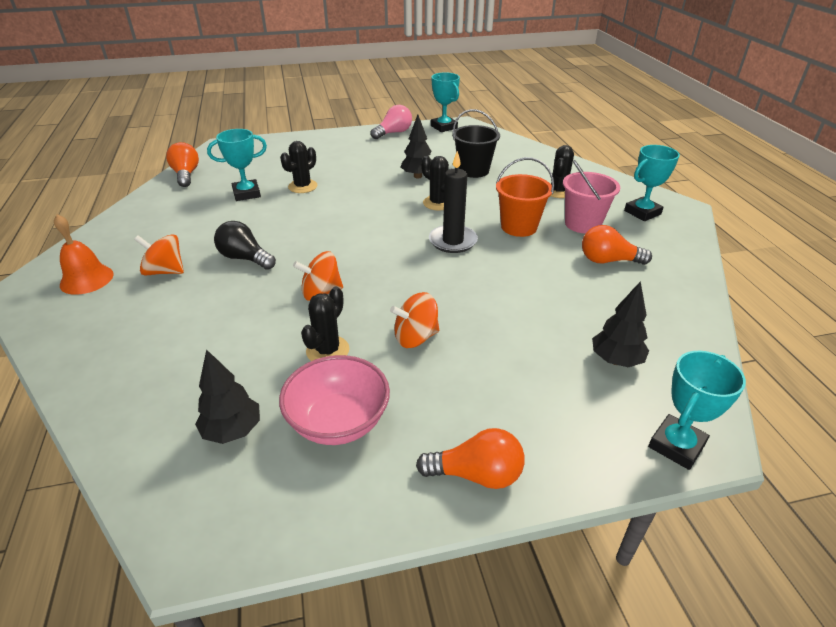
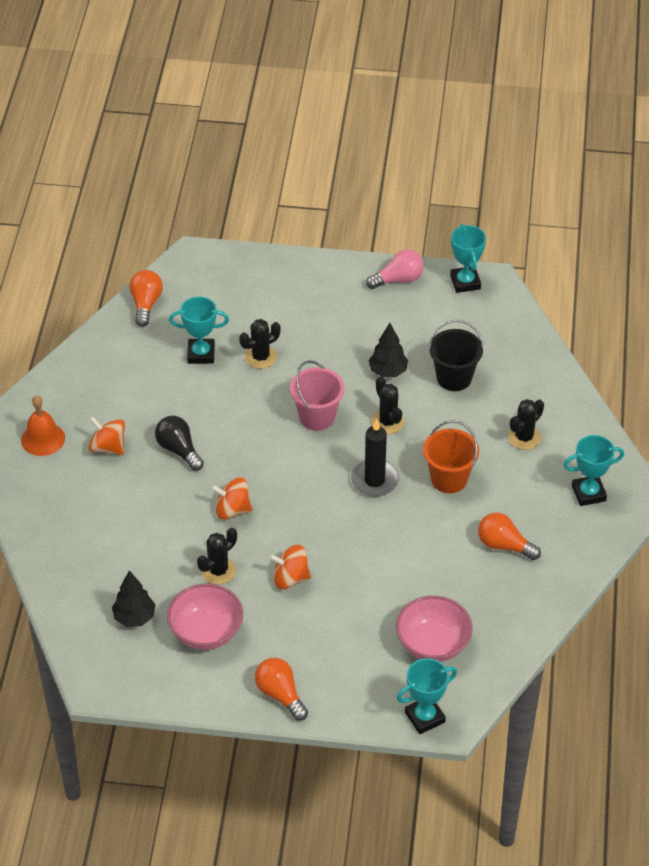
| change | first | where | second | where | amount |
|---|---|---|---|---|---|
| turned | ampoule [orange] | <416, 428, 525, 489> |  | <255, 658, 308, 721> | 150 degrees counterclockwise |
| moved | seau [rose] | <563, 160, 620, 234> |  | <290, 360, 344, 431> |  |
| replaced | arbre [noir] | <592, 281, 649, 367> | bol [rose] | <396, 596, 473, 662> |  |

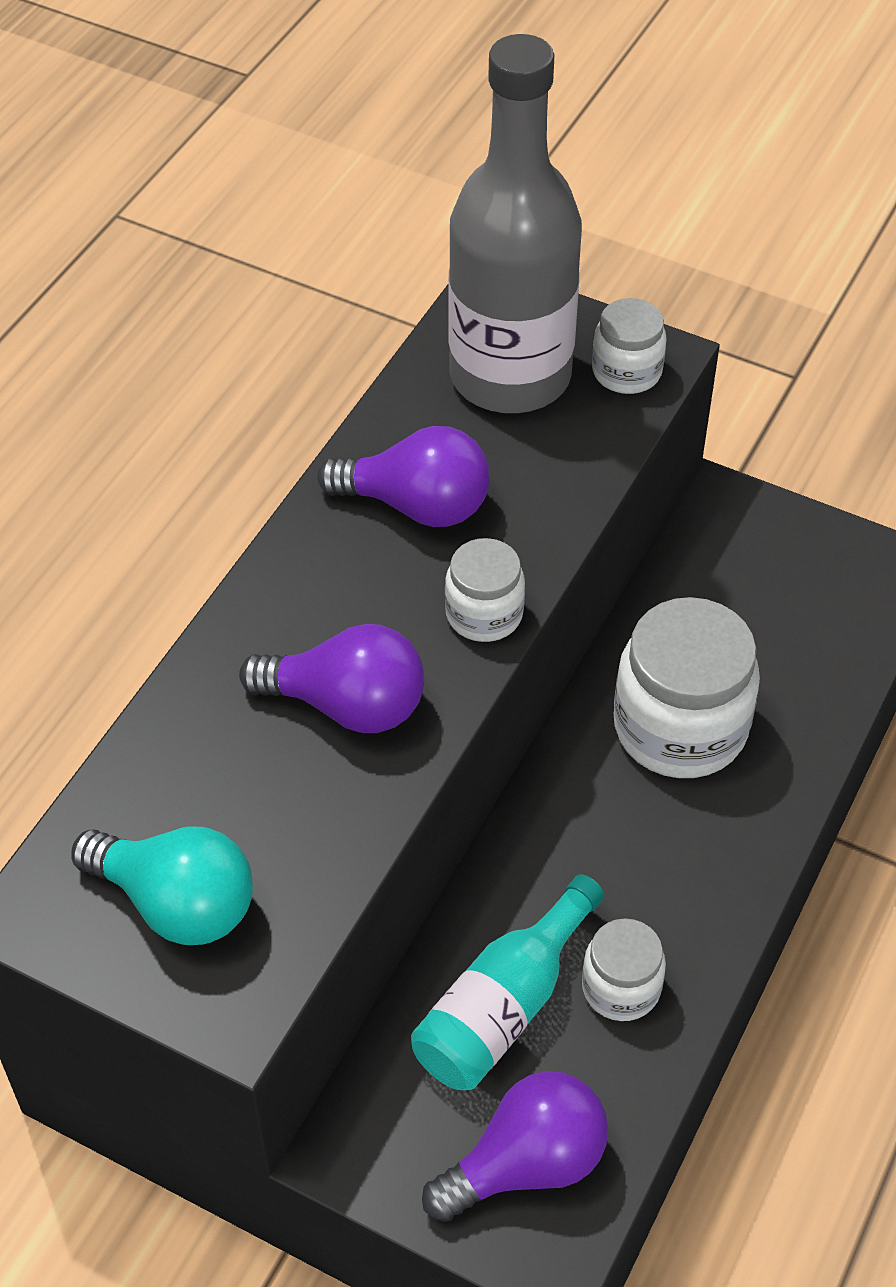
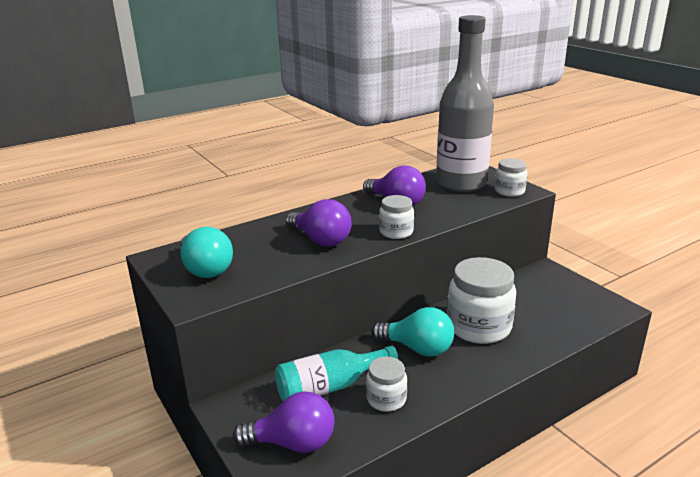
| change | first | where | second | where | amount |
|---|---|---|---|---|---|
| added |  |  | ampoule [turquoise] | <372, 307, 454, 357> |  |

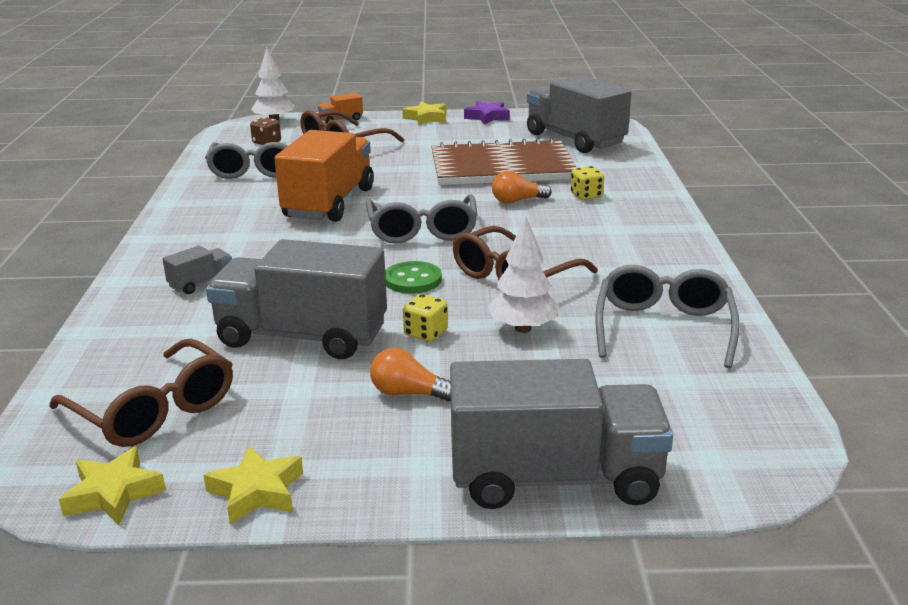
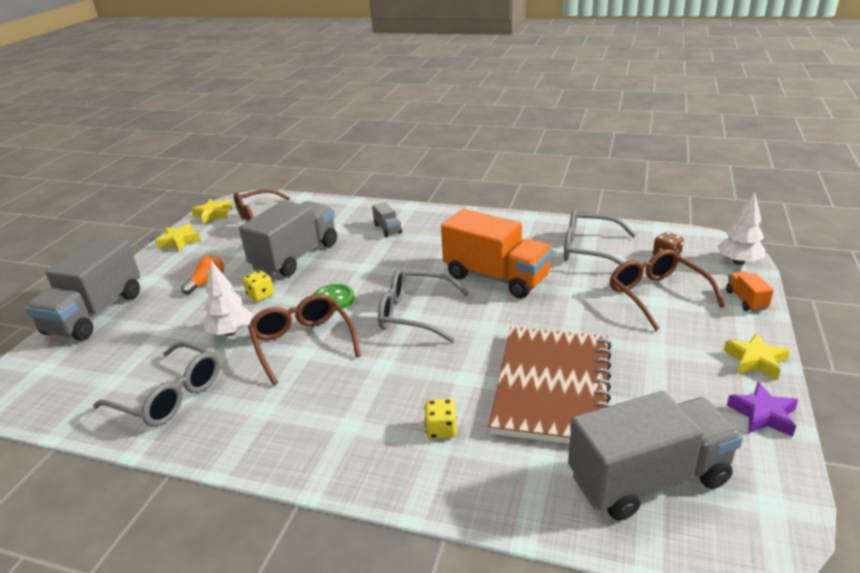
| change | first | where | second | where | amount |
|---|---|---|---|---|---|
| removed | ampoule [orange] | <492, 171, 552, 204> |  |  |  |

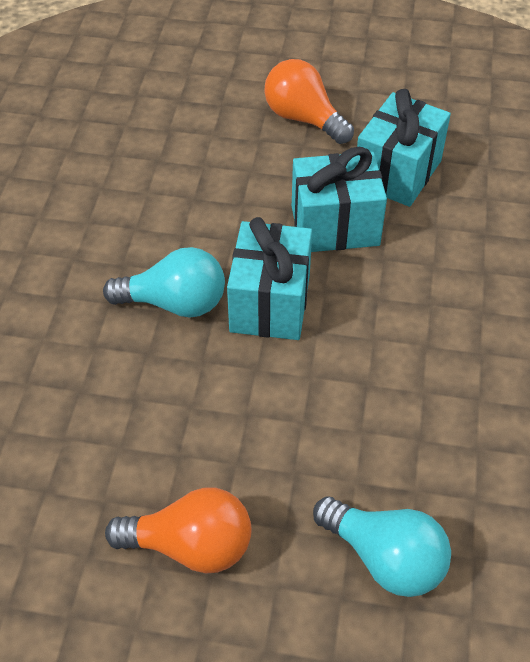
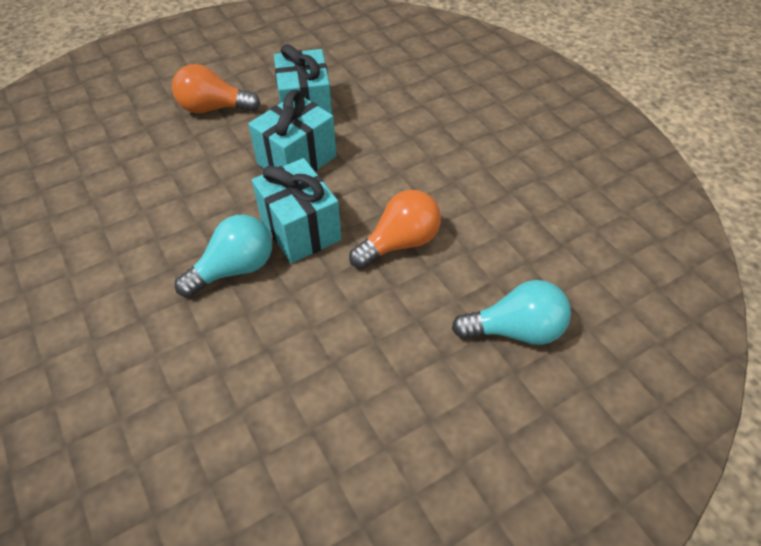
| change | first | where | second | where | amount |
|---|---|---|---|---|---|
| moved | ampoule [orange] | <105, 488, 251, 573> |  | <349, 190, 441, 269> |  |

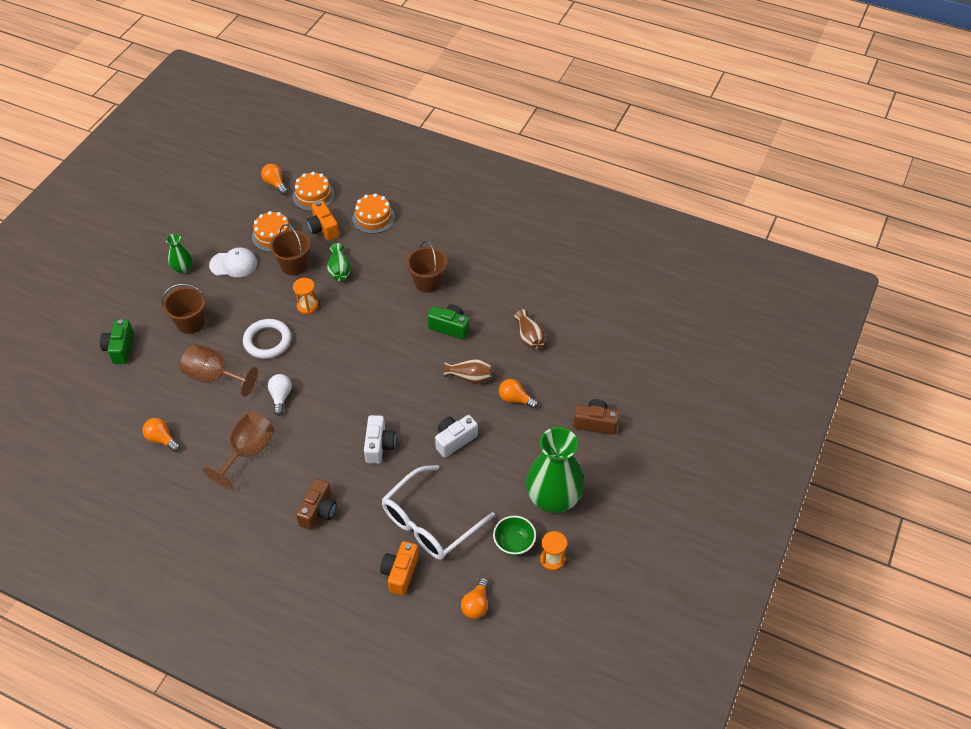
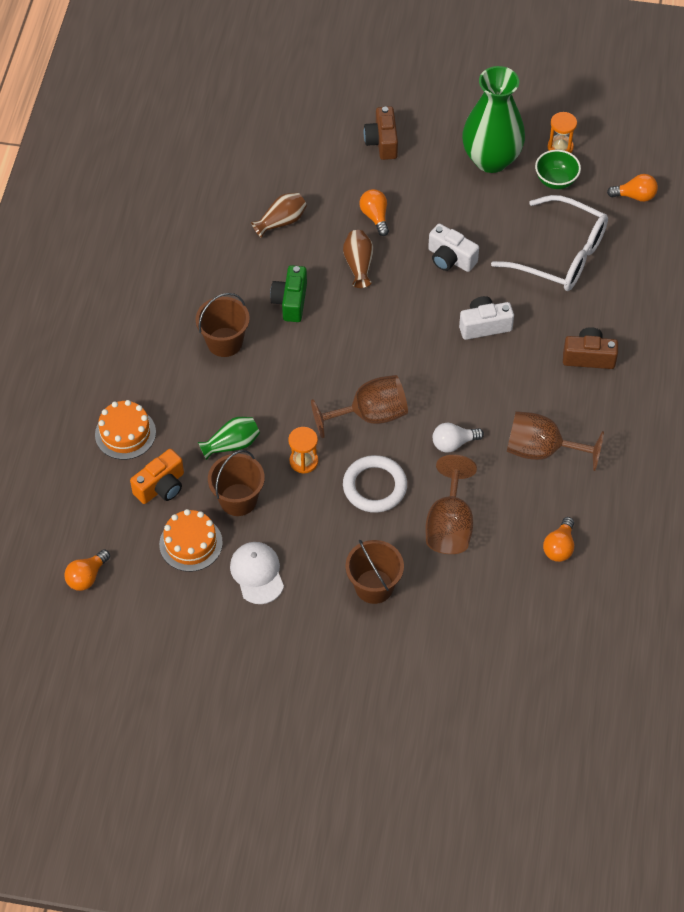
| change | first | where | second | where | amount |
|---|---|---|---|---|---|
| added |  |  | verre à pied [marron] | <311, 375, 408, 438> |  |
| turned | ampoule [orange] | <499, 379, 538, 409> |  | <360, 189, 389, 236> | 150 degrees clockwise |
| removed | appareil photo [vert] | <100, 319, 134, 364> |  |  |  |
| removed | vase [vert] | <166, 234, 192, 274> |  |  |  |
| removed | gâteau [orange] | <293, 172, 335, 211> |  |  |  |
| removed | appareil photo [orange] | <380, 541, 419, 596> |  |  |  |

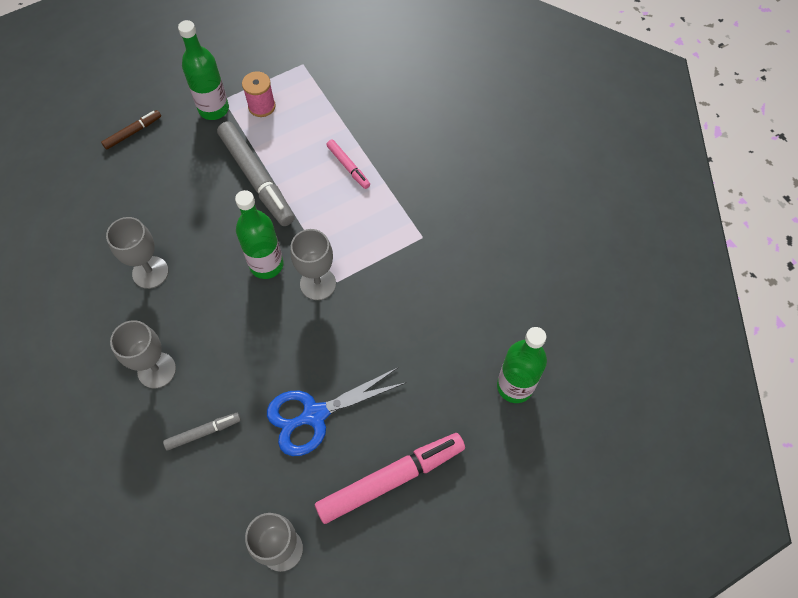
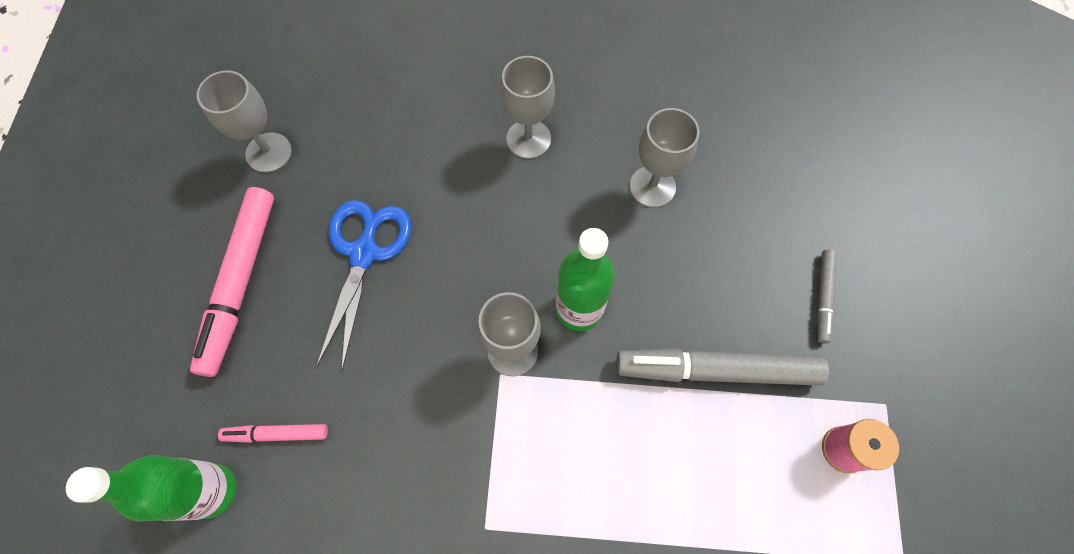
| change | first | where | second | where | amount |
|---|---|---|---|---|---|
| moved | feutre [rose] | <326, 140, 370, 189> |  | <218, 424, 328, 443> |  |
| moved | feutre [gris] | <163, 413, 241, 451> |  | <817, 249, 837, 344> |  |
| removed | feutre [marron] | <101, 110, 161, 150> |  |  |  |
| removed | bouteille [vert] | <178, 20, 229, 120> |  |  |  |

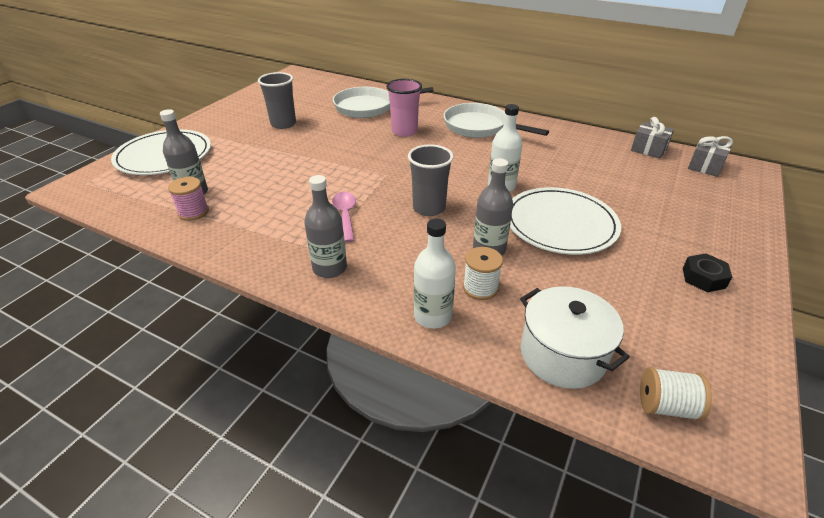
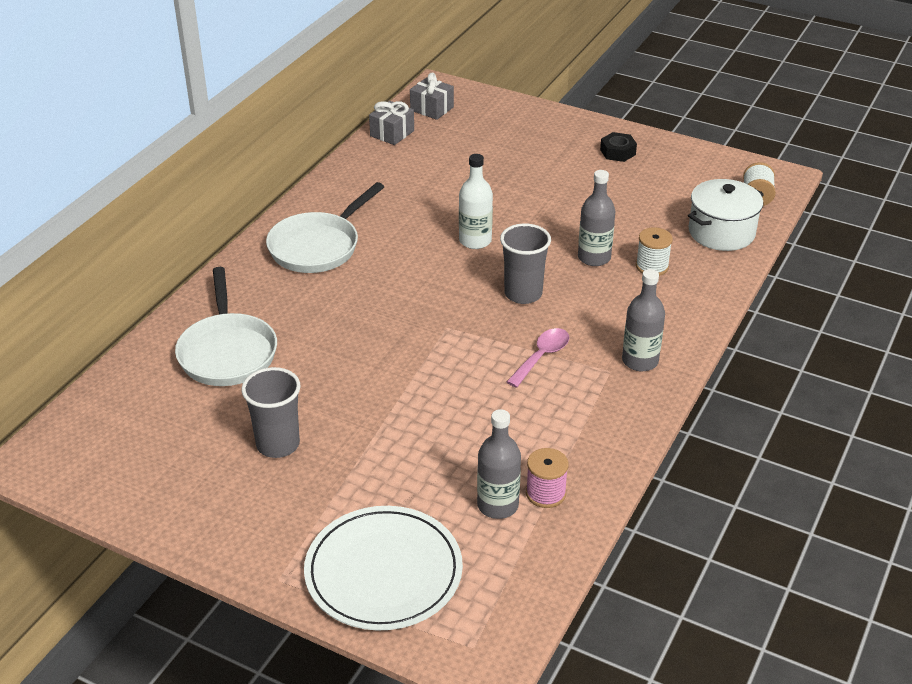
| change | first | where | second | where | amount |
|---|---|---|---|---|---|
| turned | cuillère [rose] | <332, 192, 356, 243> |  | <507, 328, 569, 388> | 135 degrees clockwise |
| removed | gobelet [rose] | <386, 79, 422, 137> |  |  |  |
| removed | bouteille [blanc] | <414, 218, 456, 329> |  |  |  |
| removed | assiette [blanc] | <510, 187, 621, 255> |  |  |  |

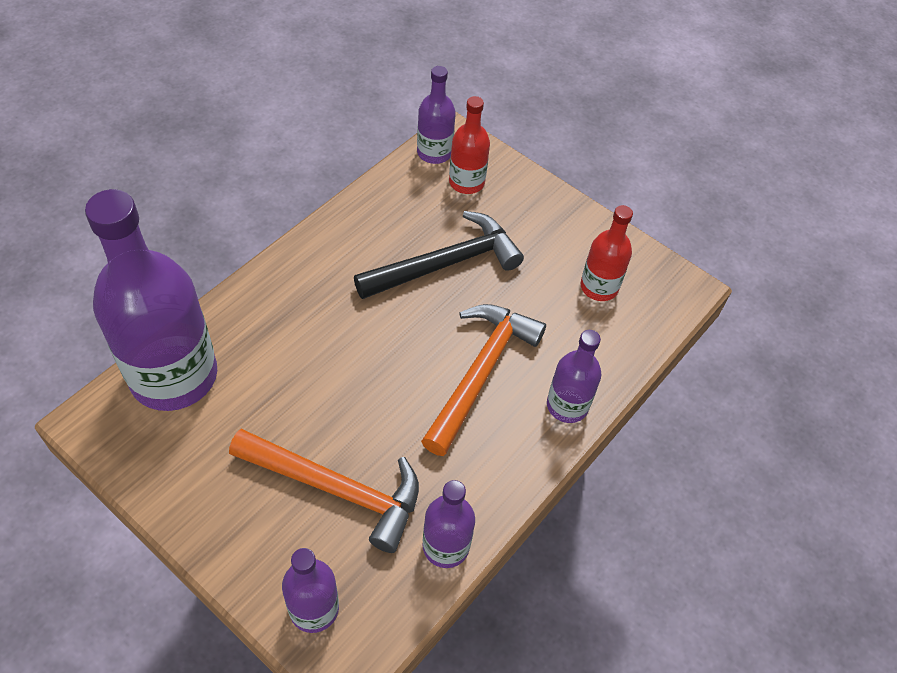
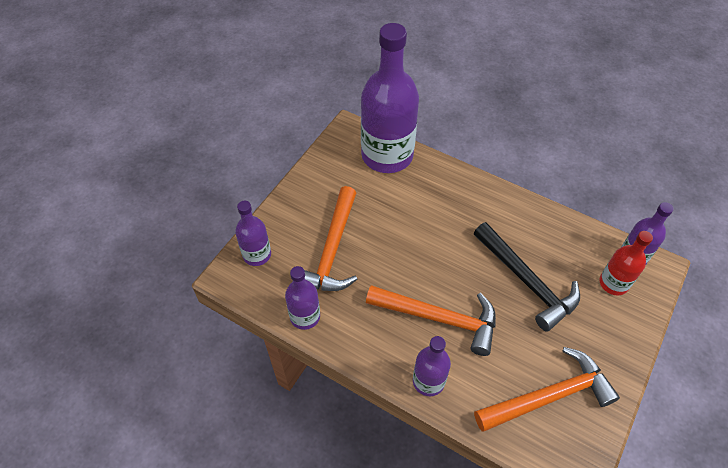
| change | first | where | second | where | amount |
|---|---|---|---|---|---|
| replaced | bouteille [rouge] | <580, 205, 633, 301> | marteau [orange] | <474, 347, 620, 432> |  |

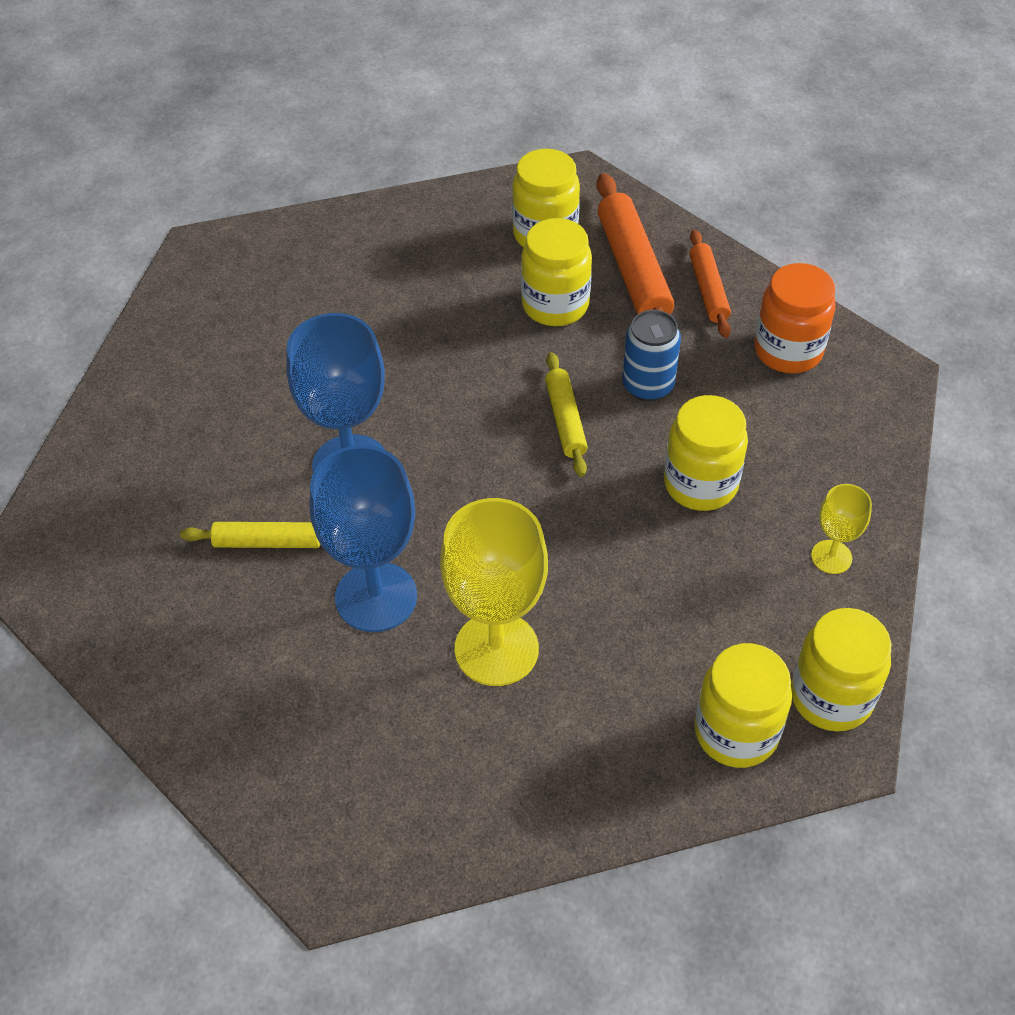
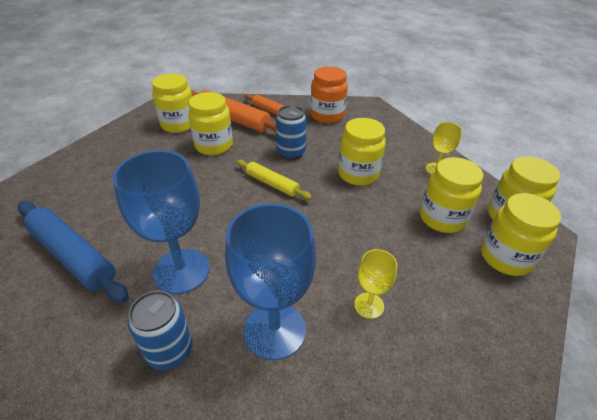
| change | first | where | second | where | amount |
|---|---|---|---|---|---|
| added |  |  | rouleau à pâtisserie [bleu] | <18, 201, 129, 303> |  |
| replaced | rouleau à pâtisserie [jaune] | <180, 522, 320, 548> | canette [bleu] | <128, 291, 193, 370> |  |
| resized | verre à pied [jaune] | <440, 498, 548, 686> |  | <354, 249, 397, 319> | x0.50 |
| added |  |  | bocal [jaune] | <420, 157, 483, 233> |  |

